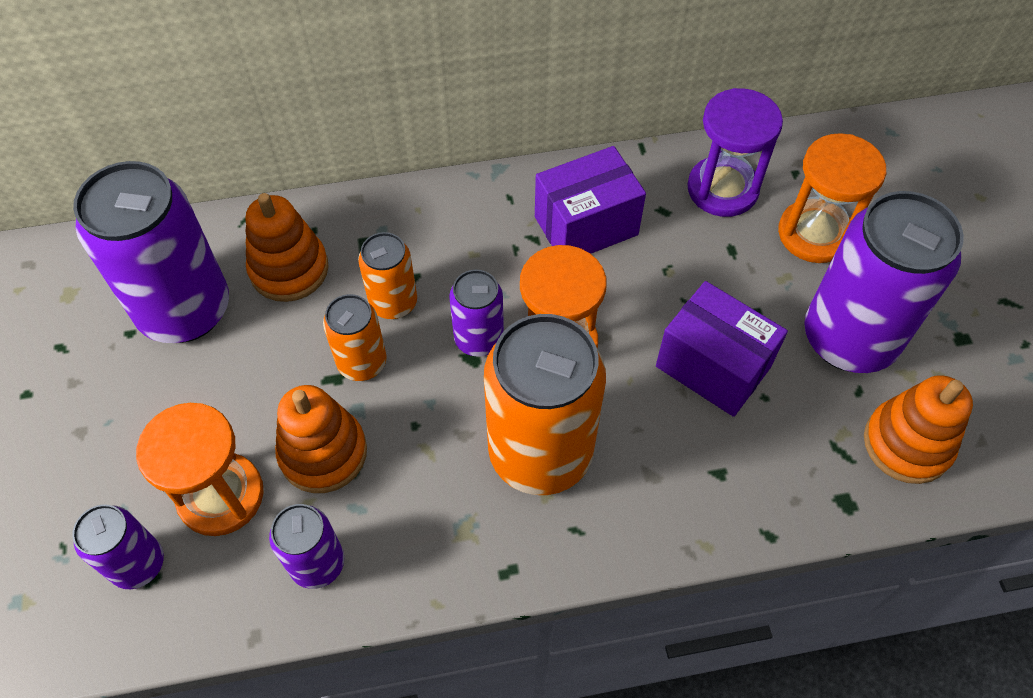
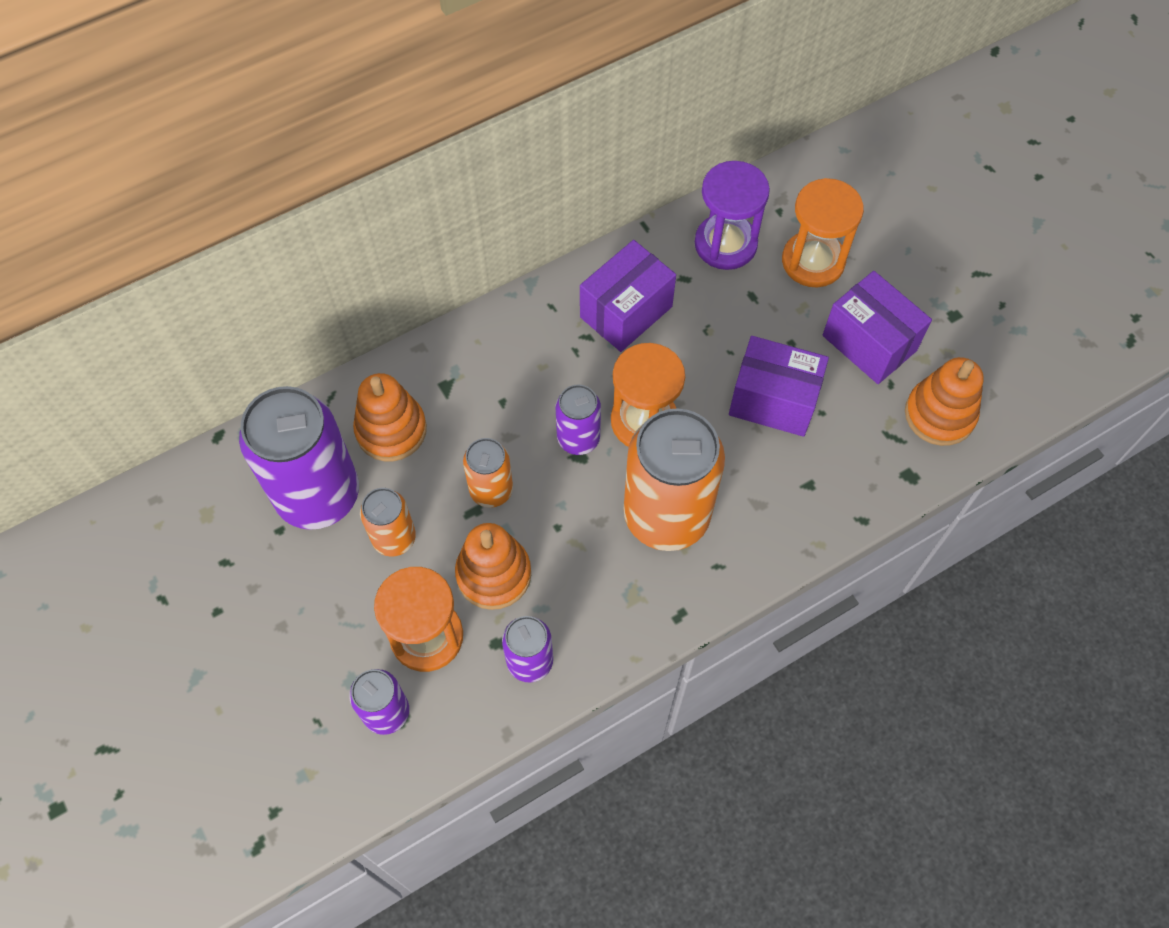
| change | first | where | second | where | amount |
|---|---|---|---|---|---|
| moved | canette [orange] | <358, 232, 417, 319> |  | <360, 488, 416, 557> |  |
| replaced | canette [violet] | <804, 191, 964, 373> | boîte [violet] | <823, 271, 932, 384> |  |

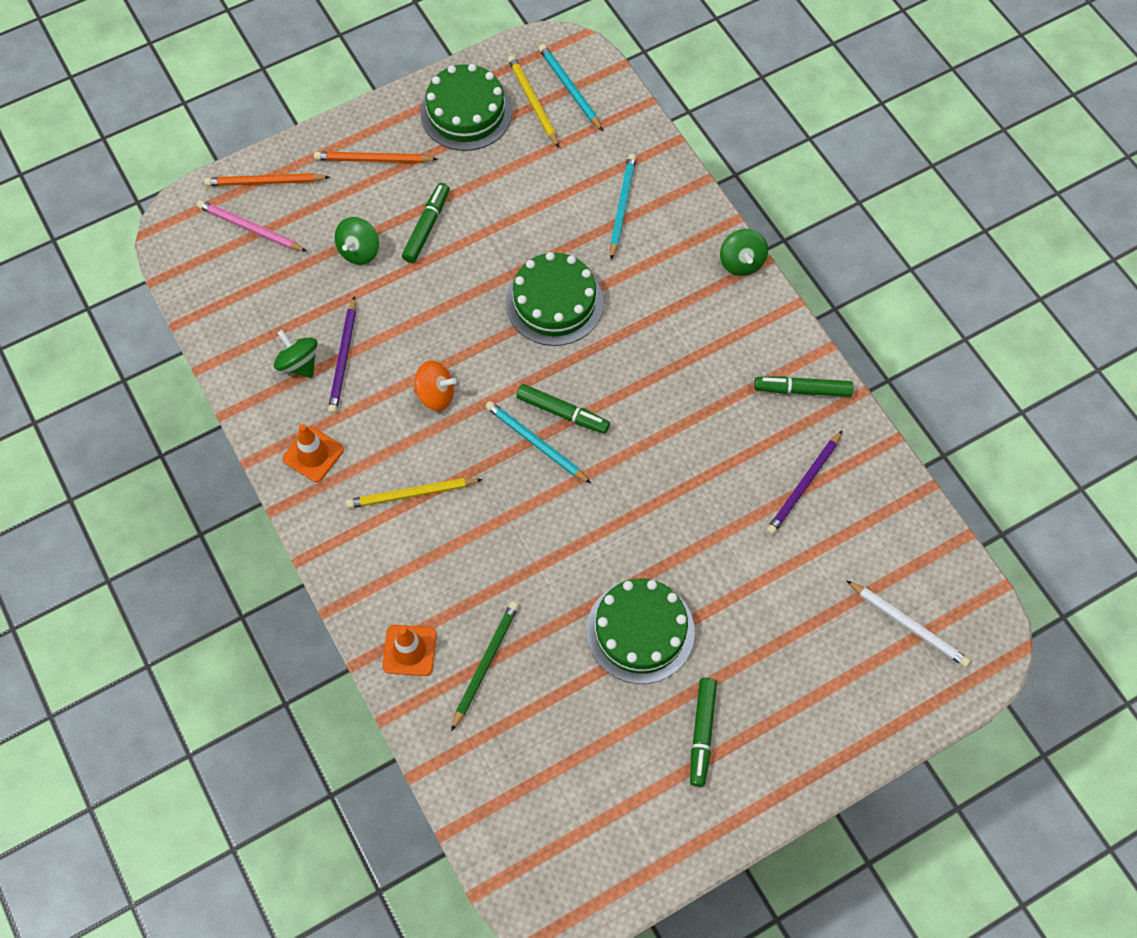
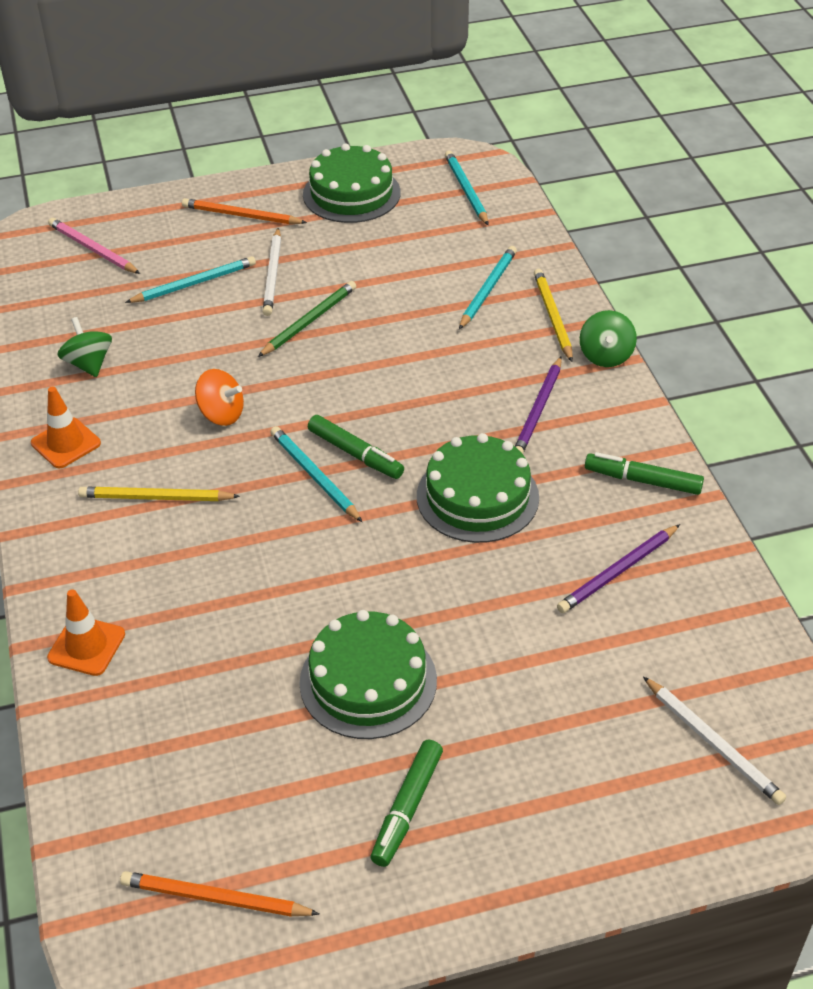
| change | first | where | second | where | amount |
|---|---|---|---|---|---|
| moved | crayon [orange] | <204, 173, 330, 186> |  | <120, 871, 319, 917> |  |
| replaced | toupie [vert] | <335, 217, 379, 265> | crayon [turquoise] | <125, 256, 256, 303> |  |
| moved | crayon [vert] | <451, 601, 519, 731> |  | <258, 281, 356, 357> |  |
| replaced | feutre [vert] | <402, 183, 450, 263> | crayon [blanc] | <263, 228, 281, 316> |  |
| moved | gâteau [vert] | <506, 252, 604, 346> |  | <417, 433, 539, 543> |  |
| moved | crayon [violet] | <328, 296, 356, 414> |  | <515, 357, 562, 454> |  |
| moved | crayon [jaune] | <508, 55, 559, 148> |  | <534, 269, 573, 362> |  |

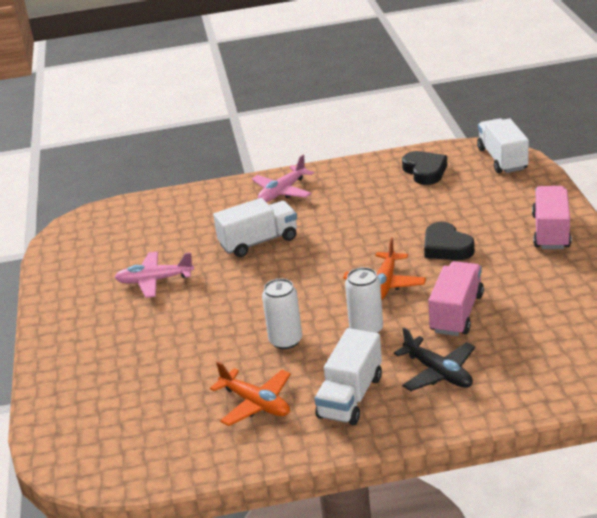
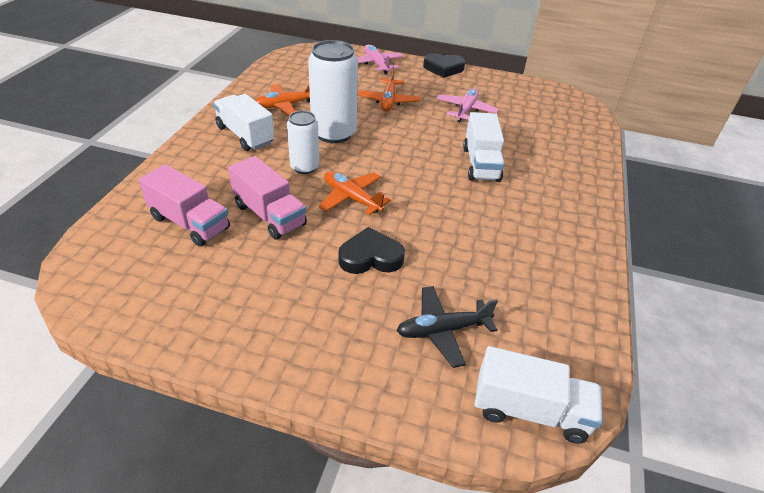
| change | first | where | second | where | amount |
|---|---|---|---|---|---|
| moved | camion [rose] | <532, 186, 571, 249> |  | <139, 164, 230, 247> |  |
| resized | canette [blanc] | <262, 279, 302, 349> |  | <308, 40, 358, 143> | x1.68 |
| moved | avion [rose] | <252, 155, 314, 202> |  | <357, 45, 403, 74> |  |
| added |  |  | avion [orange] | <358, 67, 420, 112> |  |
| moved | avion [noir] | <394, 328, 475, 391> |  | <397, 286, 498, 368> |  |
| moved | cœur [noir] | <402, 151, 447, 185> |  | <423, 53, 465, 78> |  |

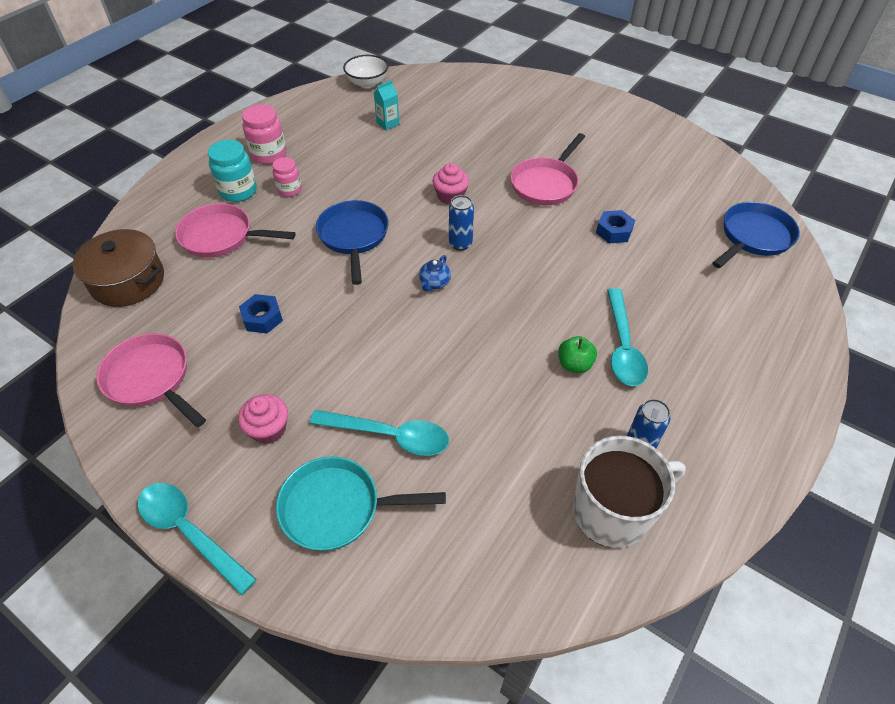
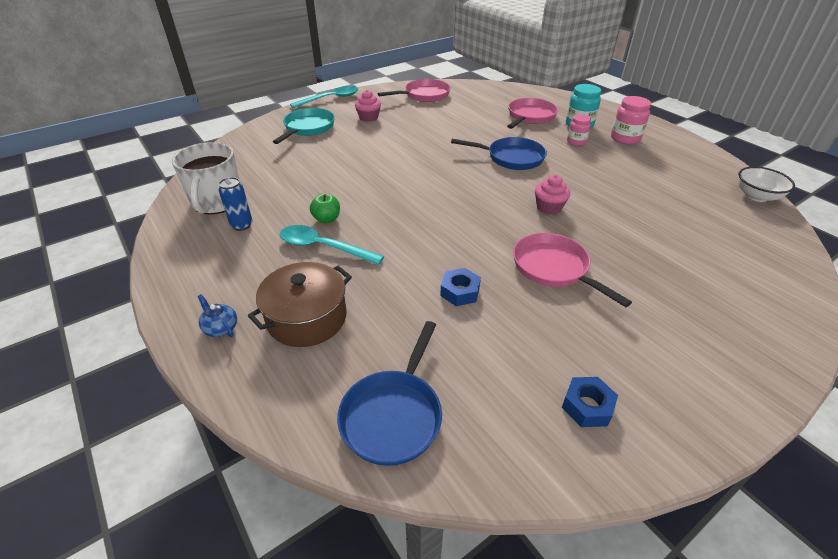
| change | first | where | second | where | amount |
|---|---|---|---|---|---|
| moved | théière [bleu] | <419, 255, 451, 292> |  | <197, 294, 237, 337> |  |
| moved | marmite [marron] | <73, 229, 164, 307> |  | <248, 262, 352, 347> |  |
| turned | poêle [bleu] | <712, 202, 800, 268> |  | <337, 321, 442, 466> | 45 degrees clockwise |
| moved | écrou [bleu] | <239, 294, 283, 333> |  | <562, 377, 618, 427> |  |
| removed | cuillère [turquoise] | <310, 410, 449, 456> |  |  |  |
| removed | brique de lait [turquoise] | <374, 80, 399, 130> |  |  |  |
| removed | canette [bleu] | <449, 195, 474, 251> |  |  |  |

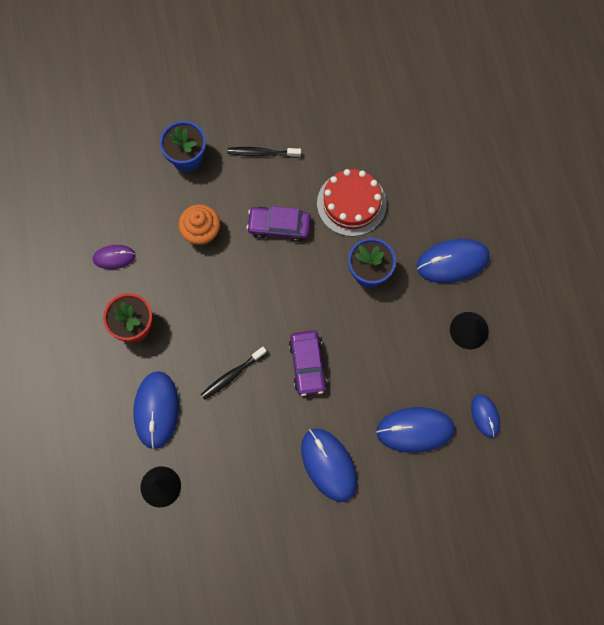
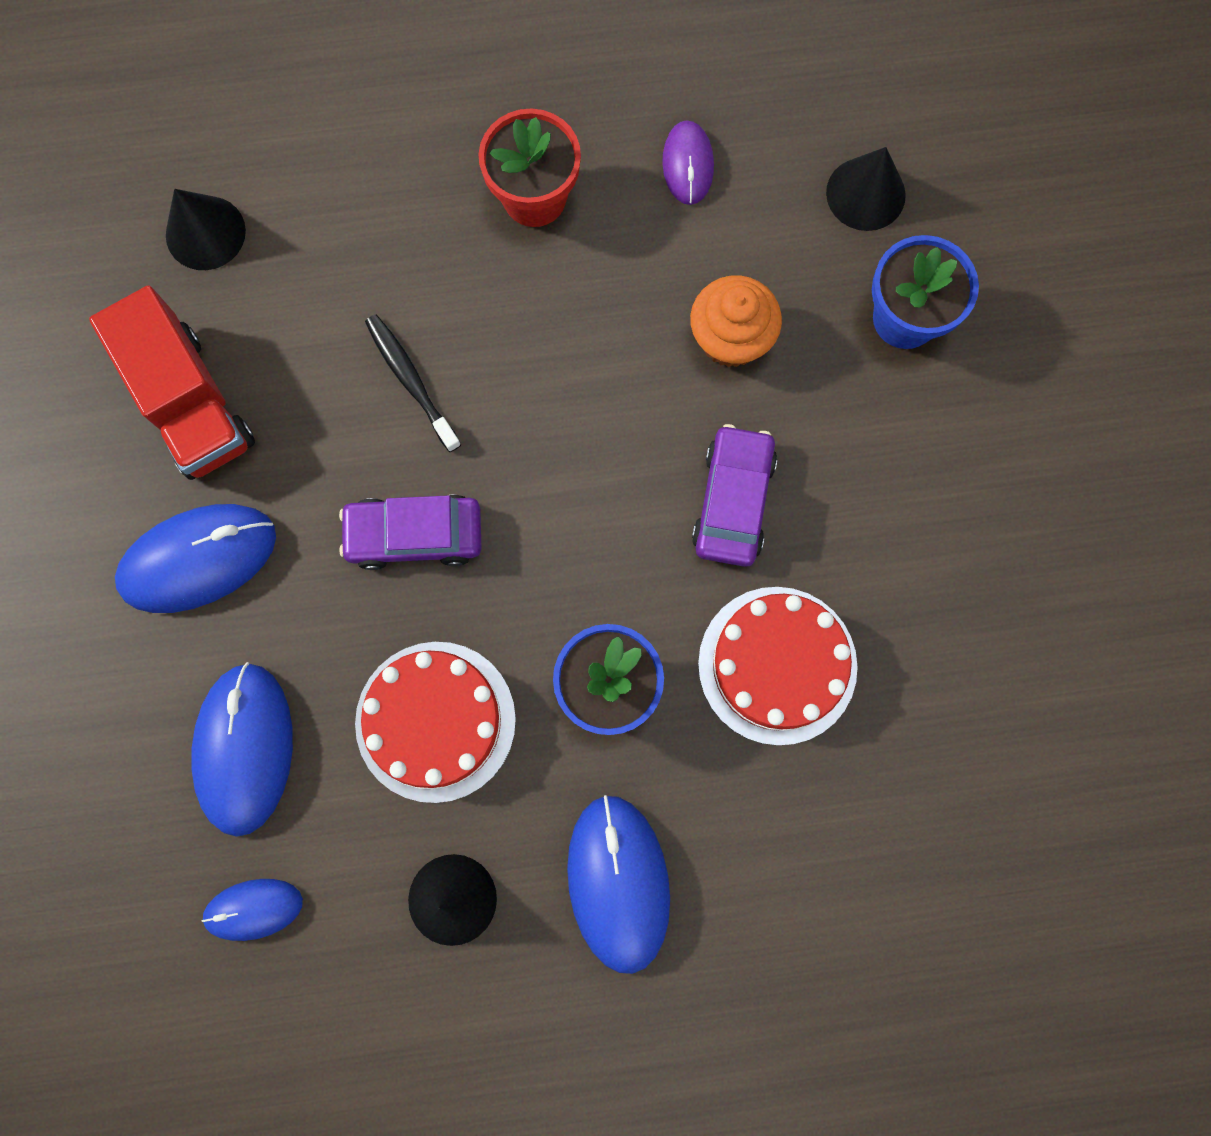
| change | first | where | second | where | amount |
|---|---|---|---|---|---|
| added |  |  | camion [rouge] | <89, 285, 255, 480> |  |
| added |  |  | gâteau [rouge] | <355, 642, 516, 803> |  |
| added |  |  | cône [noir] | <826, 147, 906, 231> |  |
| removed | souris [bleu] | <134, 371, 179, 449> |  |  |  |
| removed | brosse à dents [noir] | <227, 147, 301, 158> |  |  |  |

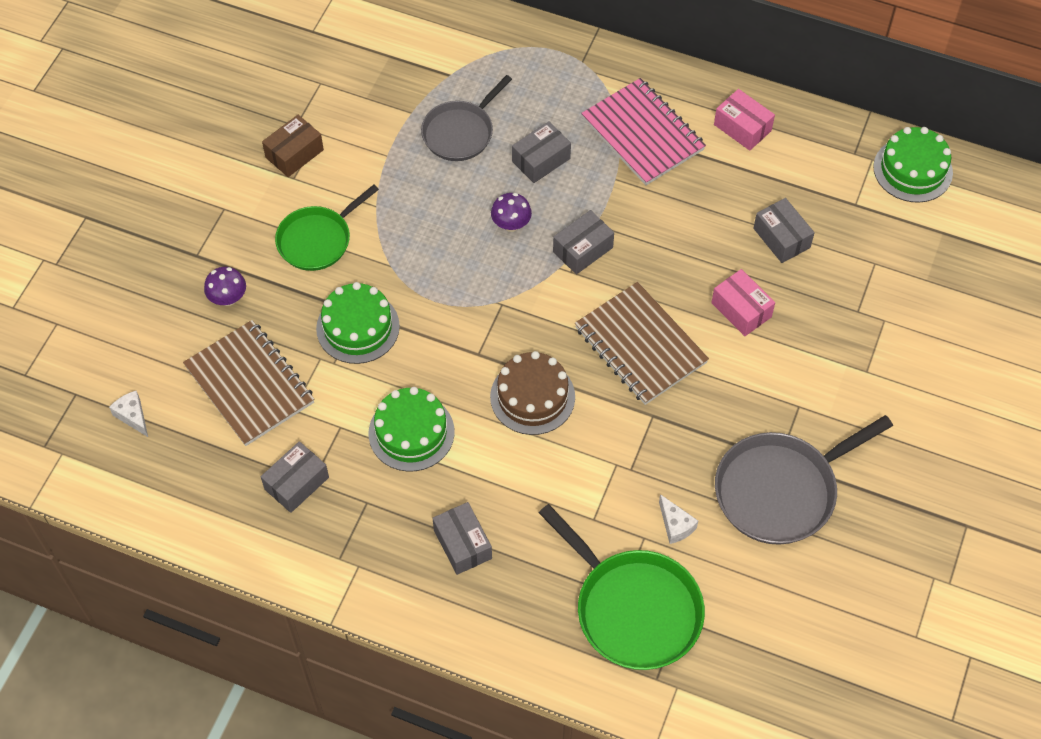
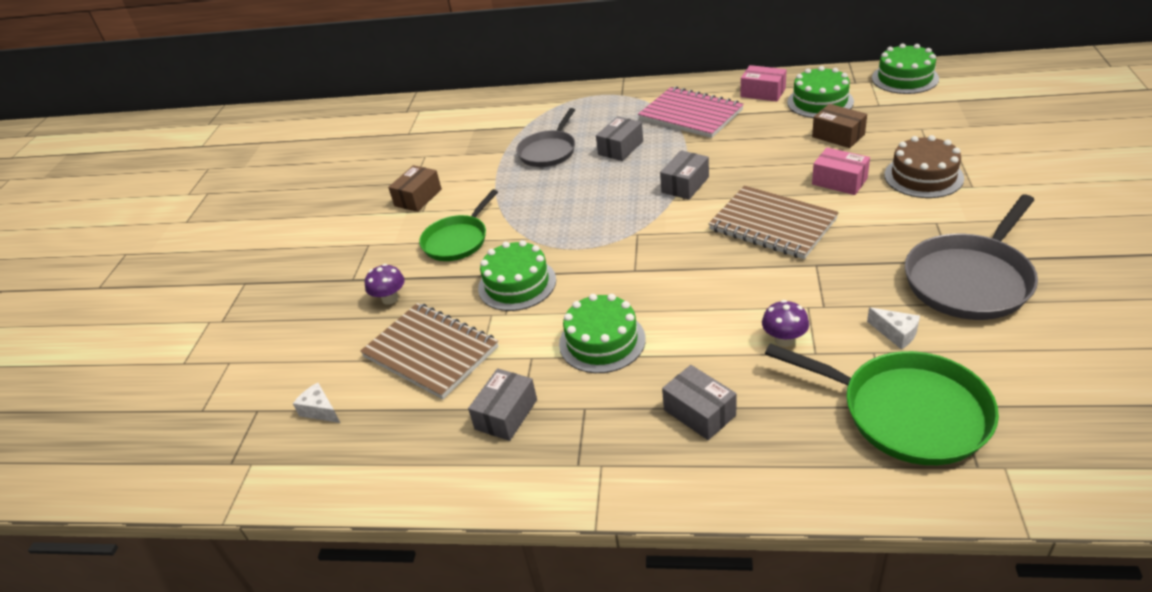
| change | first | where | second | where | amount |
|---|---|---|---|---|---|
| moved | champignon [violet] | <491, 193, 532, 232> |  | <762, 300, 809, 347> |  |
| added |  |  | gâteau [vert] | <787, 66, 854, 118> |  |
| recoloured | boîte [gris] | <753, 198, 815, 263> | boîte [marron] | <812, 104, 867, 148> |  |
| moved | gâteau [marron] | <490, 351, 575, 435> |  | <884, 135, 964, 198> |  |

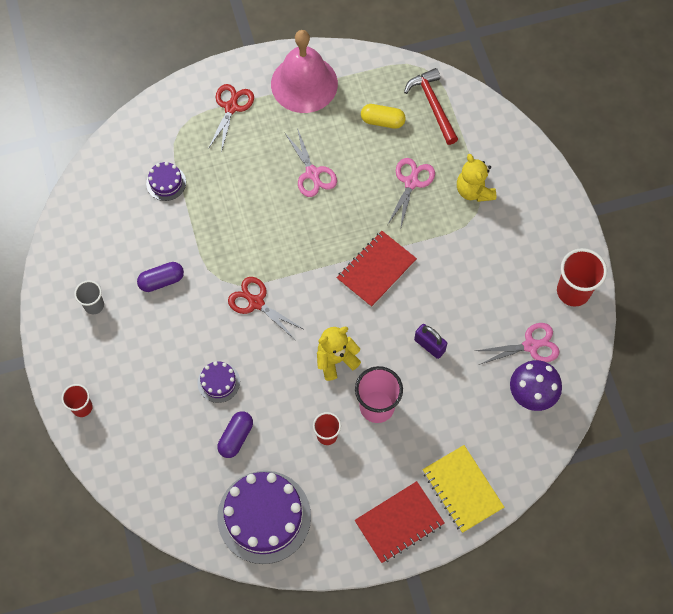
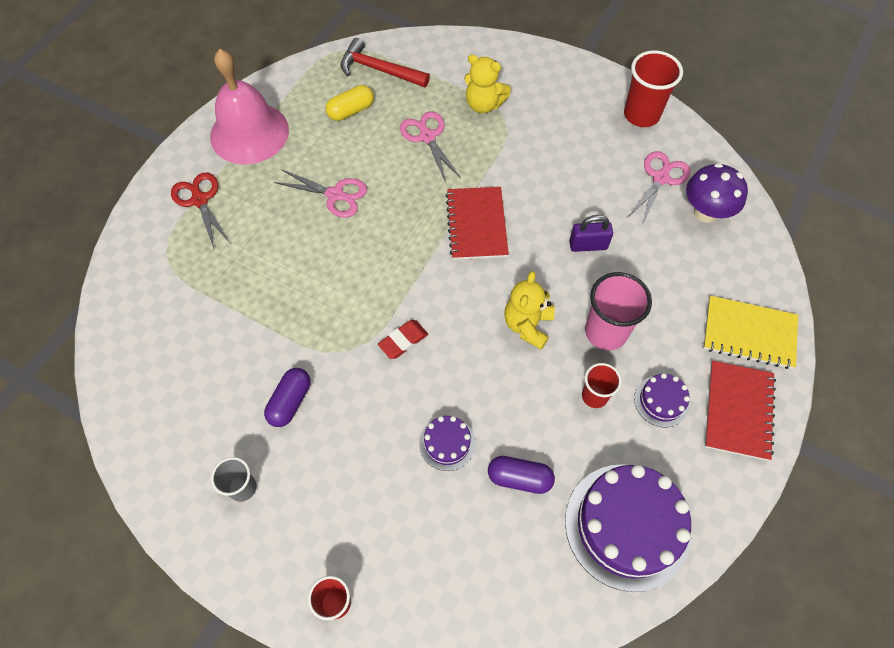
| change | first | where | second | where | amount |
|---|---|---|---|---|---|
| replaced | ciseaux [rouge] | <228, 277, 305, 339> | gomme [rouge] | <378, 320, 428, 359> |  |
| turned | gélule [violet] | <217, 411, 253, 458> |  | <488, 456, 555, 494> | 60 degrees counterclockwise |
| moved | gâteau [violet] | <146, 162, 186, 201> |  | <634, 373, 690, 427> |  |

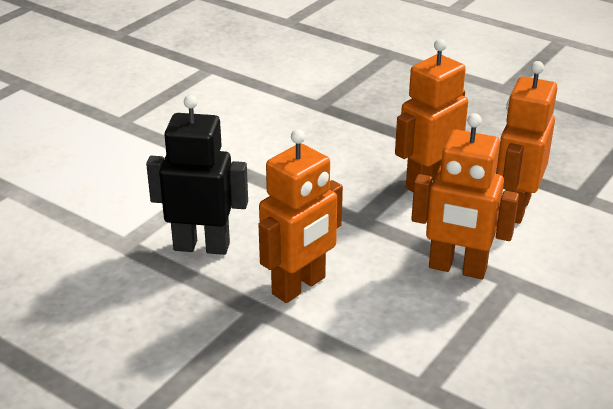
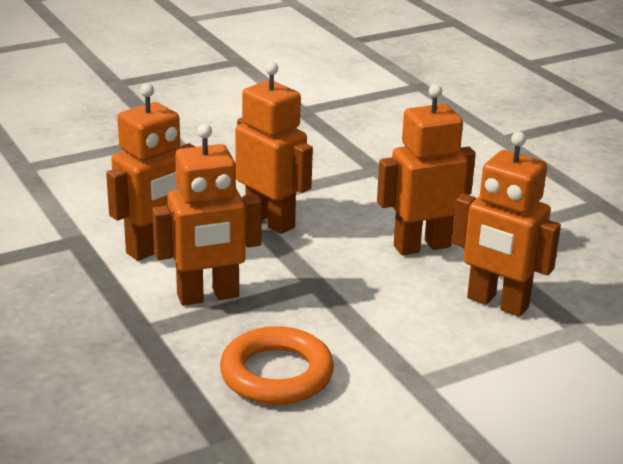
| change | first | where | second | where | amount |
|---|---|---|---|---|---|
| added |  |  | anneau [orange] | <220, 326, 334, 405> |  |
| recoloured | robot [noir] | <146, 95, 248, 255> | robot [orange] | <452, 132, 561, 317> |  |

